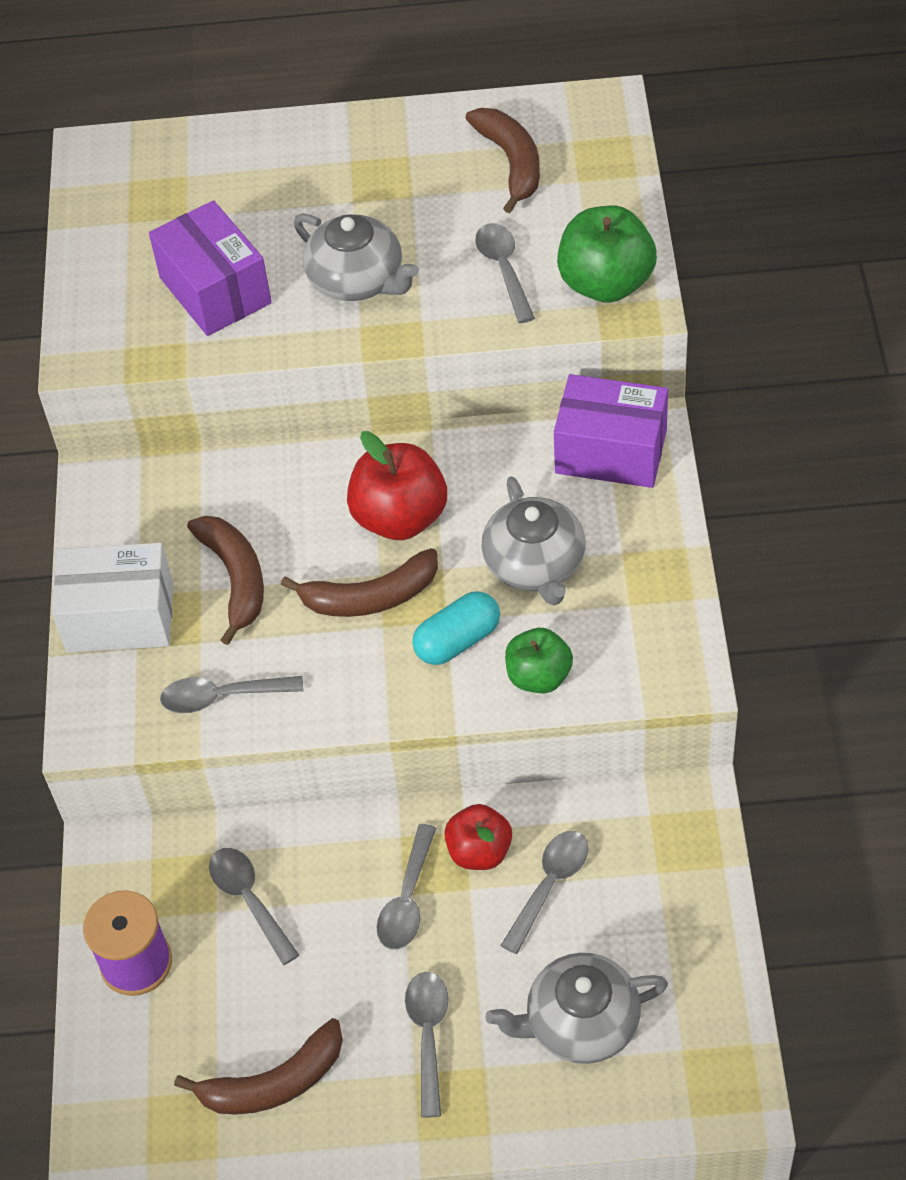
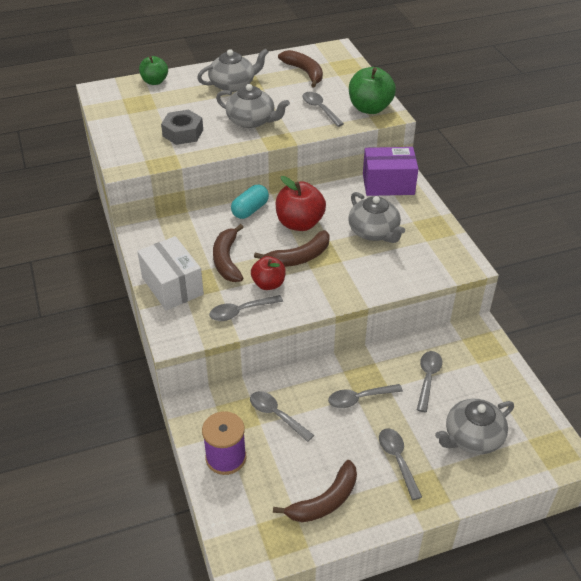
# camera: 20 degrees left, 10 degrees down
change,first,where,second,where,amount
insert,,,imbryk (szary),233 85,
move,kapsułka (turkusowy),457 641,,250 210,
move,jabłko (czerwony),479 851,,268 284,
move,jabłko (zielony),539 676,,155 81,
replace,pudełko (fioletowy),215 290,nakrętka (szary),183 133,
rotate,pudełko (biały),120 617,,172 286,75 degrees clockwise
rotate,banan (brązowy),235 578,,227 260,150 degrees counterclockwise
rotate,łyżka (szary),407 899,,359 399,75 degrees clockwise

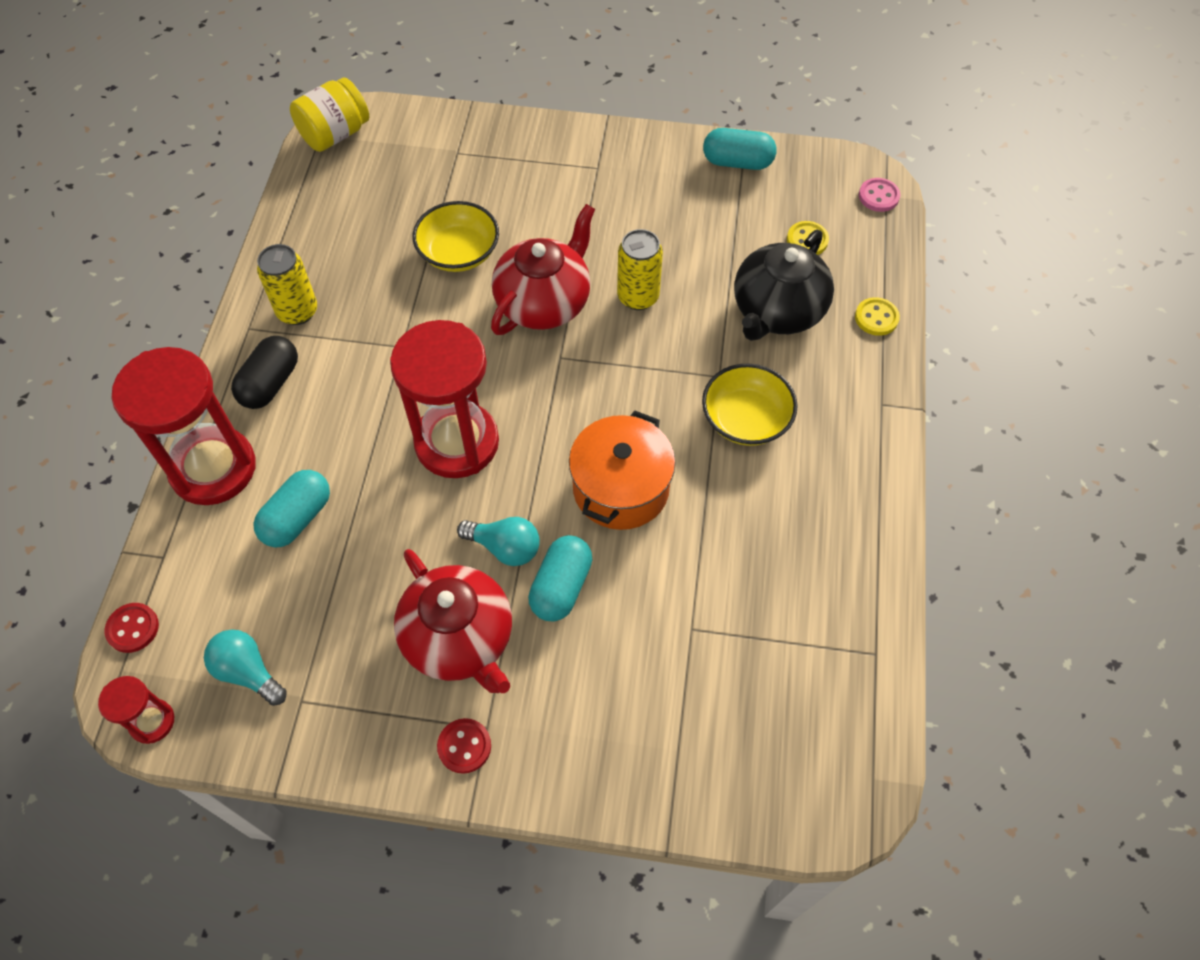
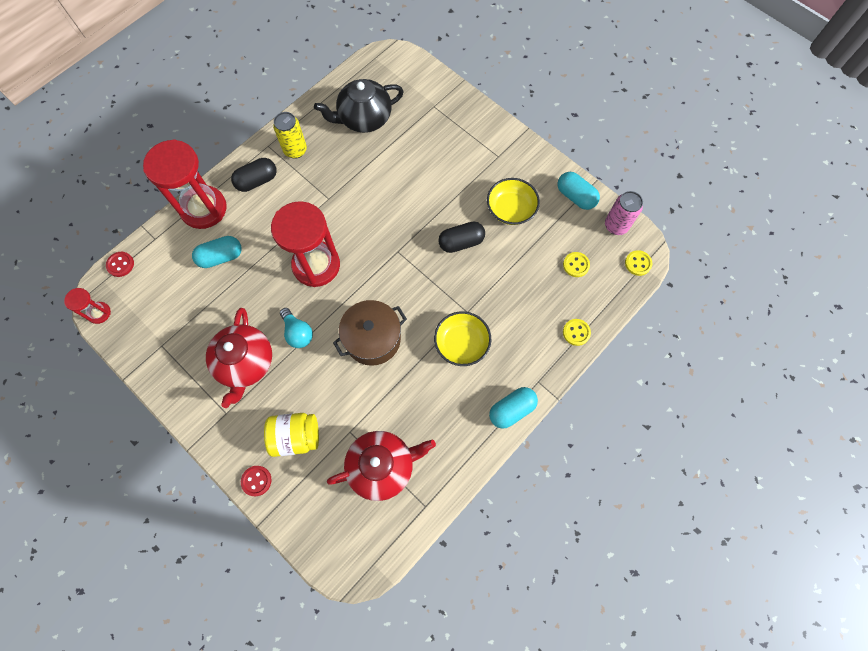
# camera: 35 degrees right, 10 degrees up
change,first,where,second,where,amount
delete,żarówka (turkusowy),248 672,,,
insert,,,puszka (różowy),616 226,
move,słoik (żółty),335 134,,296 437,
move,miska (żółty),459 252,,511 209,
move,guzik (czerwony),464 746,,256 481,
move,imbryk (czerwony),544 302,,382 466,
move,kapsułka (turkusowy),561 587,,511 410,
move,imbryk (czarny),777 311,,364 118,
replace,puszka (żółty),638 297,kapsułka (czarny),461 242,
recolor,garnek (pomarańczowy),621 488,garnek (brązowy),373 339,
recolor,guzik (różowy),878 196,guzik (żółty),638 263,

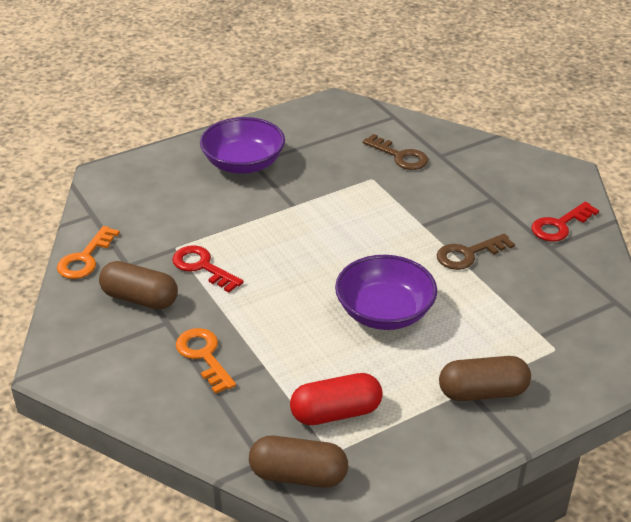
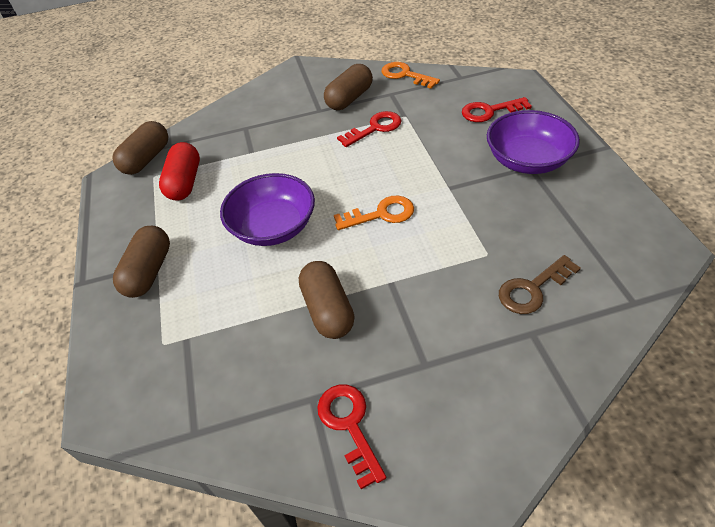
# camera: 110 degrees right, 10 degrees up
change,first,where,second,where,amount
insert,,,klucz (czerwony),489 111,
move,klucz (pomarańczowy),204 356,,381 214,
replace,klucz (brązowy),468 254,kapsułka (brązowy),328 310,

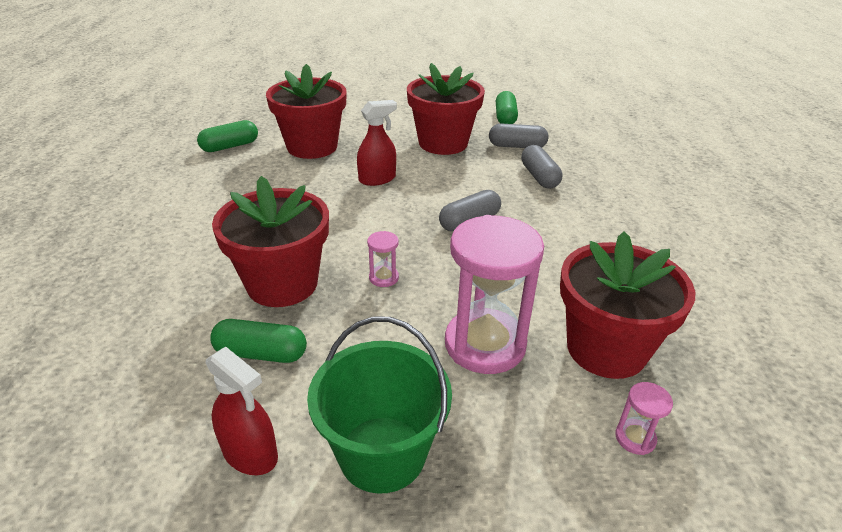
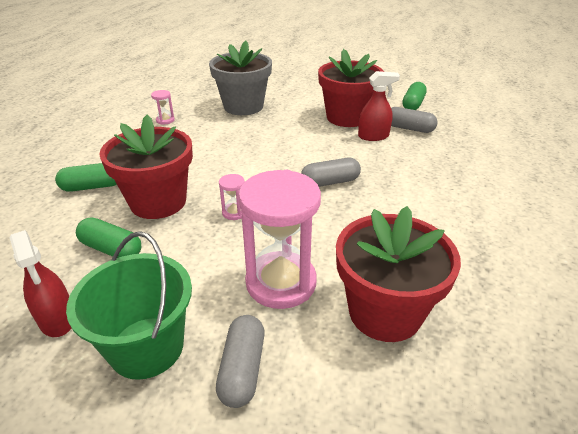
# camera: 20 degrees right, 0 degrees up
change,first,where,second,where,amount
move,kapsułka (zielony),230 146,,93 186,
move,spryskiwacz (czerwony),377 179,,373 136,
move,kapsułka (szary),539 177,,242 369,
move,klepsydra (różowy),635 438,,165 120,
recolor,doniczka (czerwony),312 147,doniczka (szary),243 106,

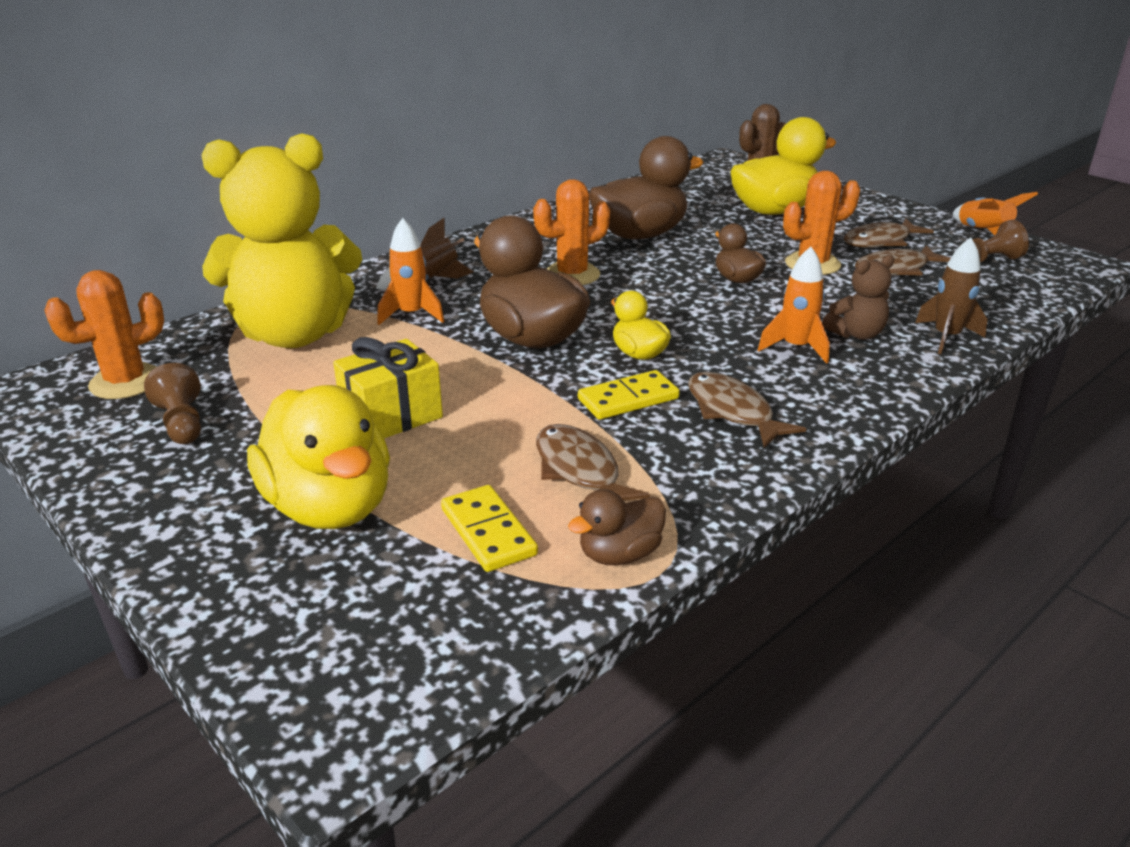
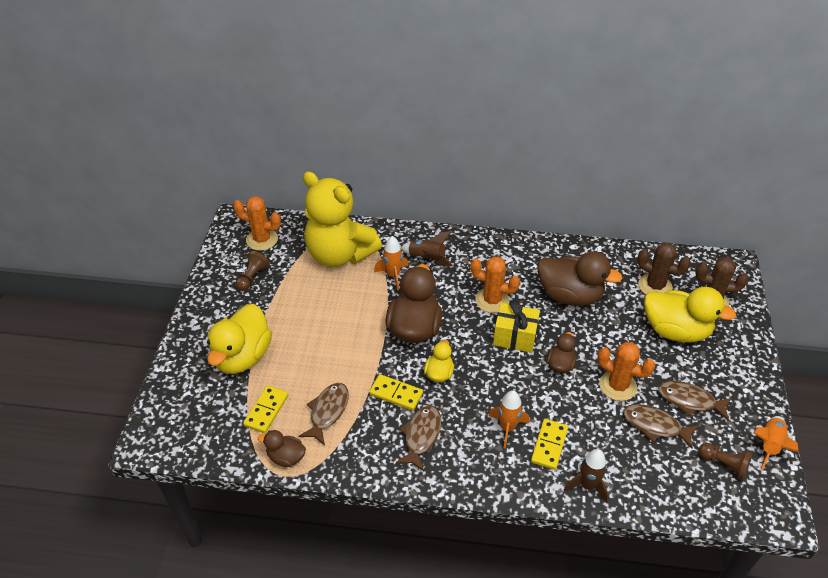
# camera: 50 degrees right, 15 degrees up
change,first,where,second,where,amount
insert,,,kaktus (brązowy),655 286,
move,prezent (żółty),391 416,,515 337,
replace,miś (brązowy),856 334,kostka domina (żółty),549 445,

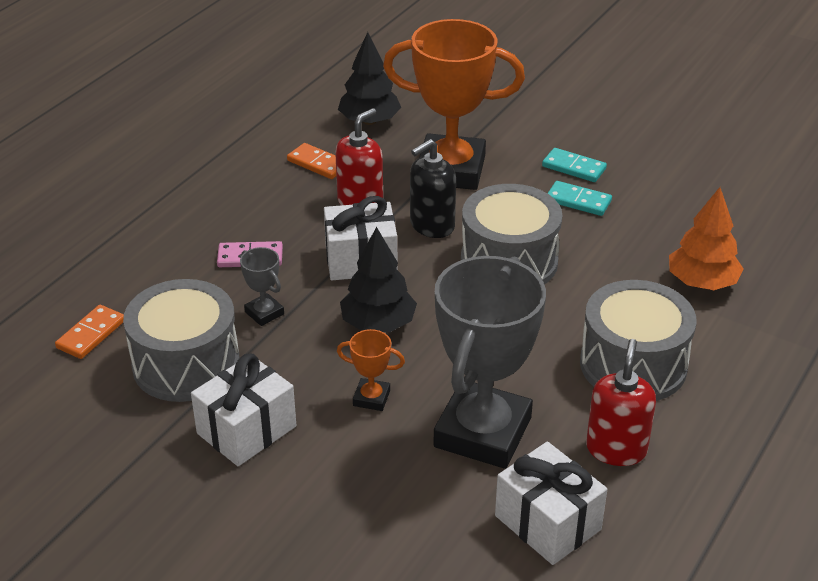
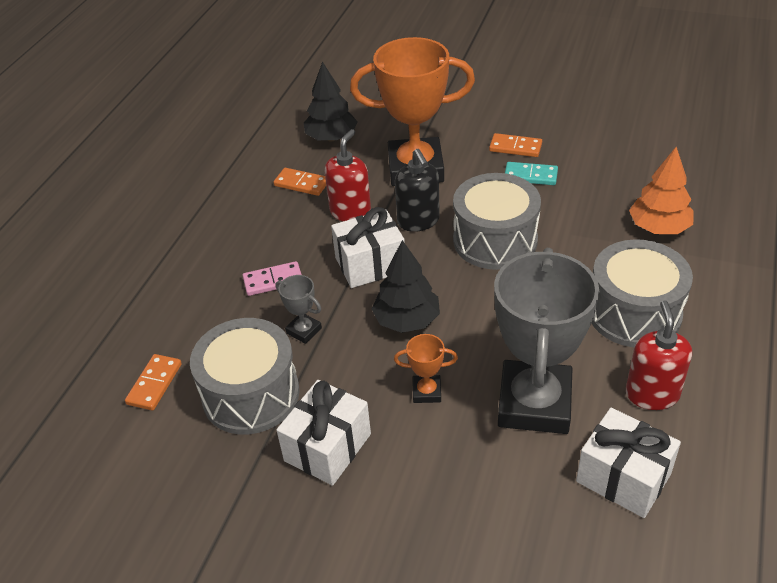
# camera: 10 degrees left, 5 degrees up
change,first,where,second,where,amount
recolor,kostka domina (turkusowy),574 168,kostka domina (pomarańczowy),515 147,
rotate,dozownik mydła (czarny),432 225,,418 221,60 degrees counterclockwise

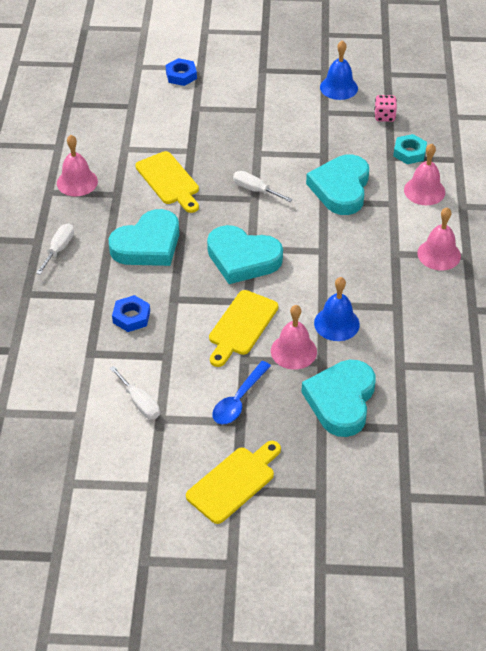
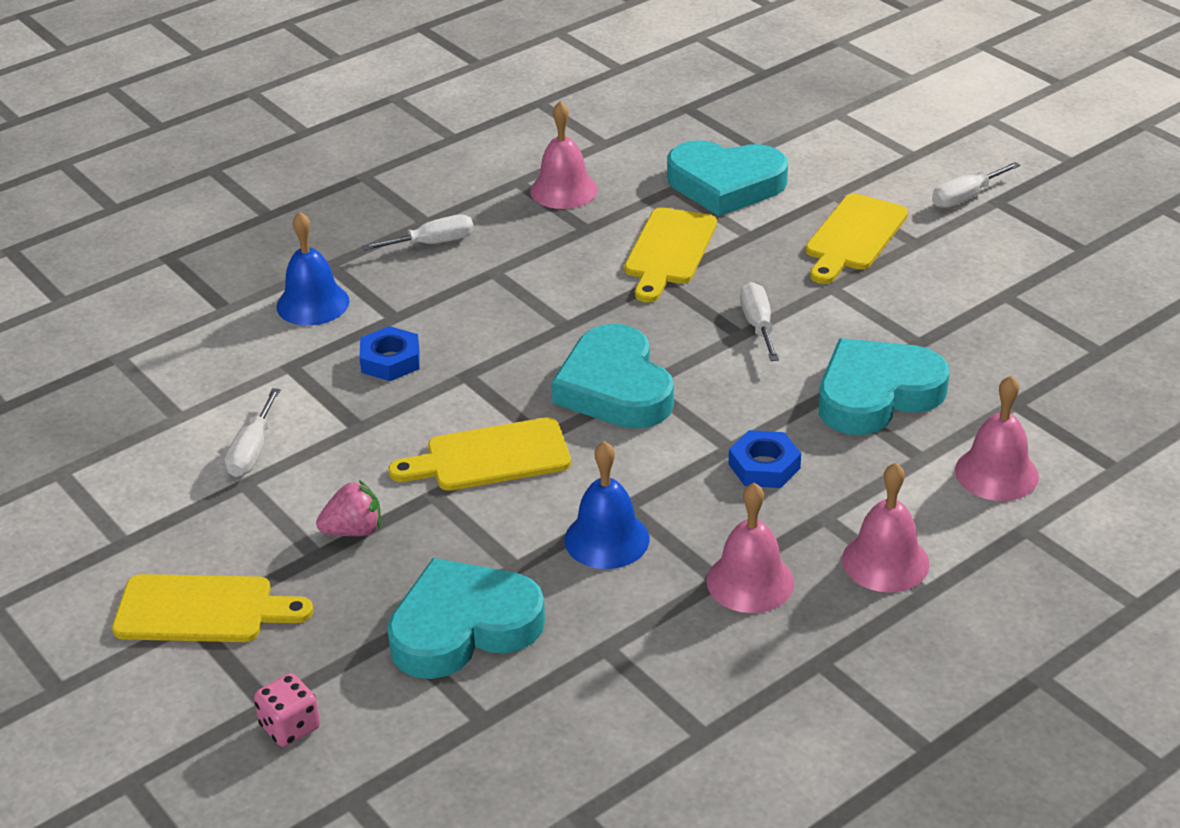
# camera: 50 degrees right, 10 degrees down
change,first,where,second,where,amount
delete,nakrętka (turkusowy),409 152,,,
insert,,,deska do krojenia (żółty),854 237,
insert,,,śrubokręt (biały),965 197,
move,serce (turkusowy),148 245,,725 184,
move,nakrętka (niebieski),181 75,,764 466,
move,dzwonek (różowy),293 351,,750 581,
move,dzwonek (niebieski),338 87,,312 303,
move,kostka do gry (różowy),384 116,,290 727,
replace,łyżka (niebieski),239 400,truskawka (różowy),354 531,

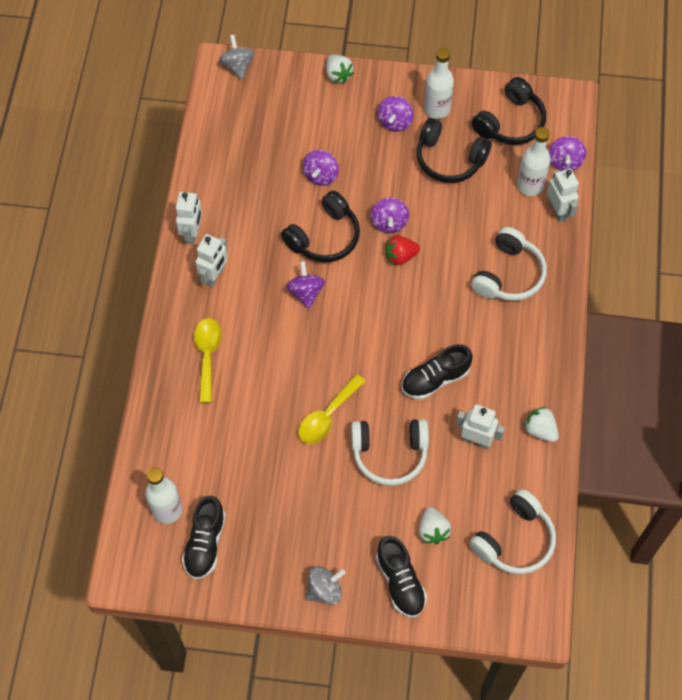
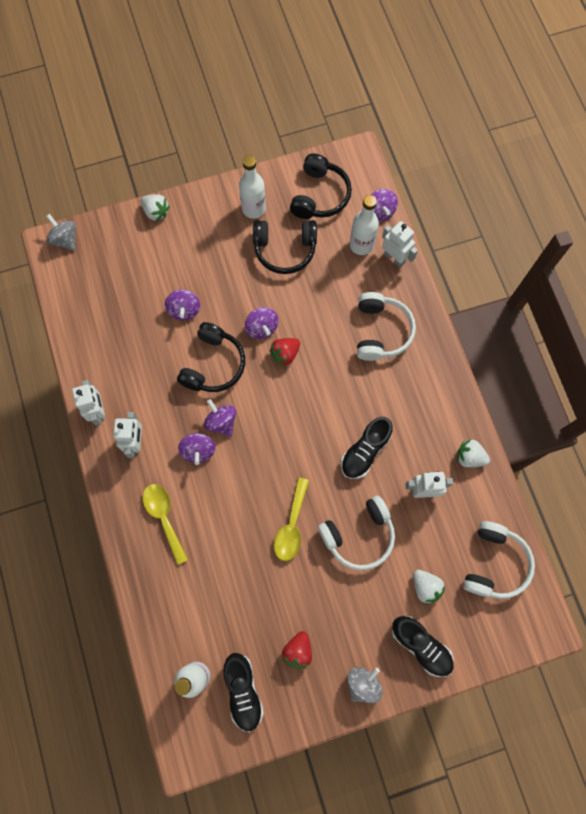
# camera: 25 degrees left, 10 degrees up
change,first,where,second,where,amount
insert,,,truskawka (czerwony),298 650,
move,bączek (fioletowy),395 122,,198 450,

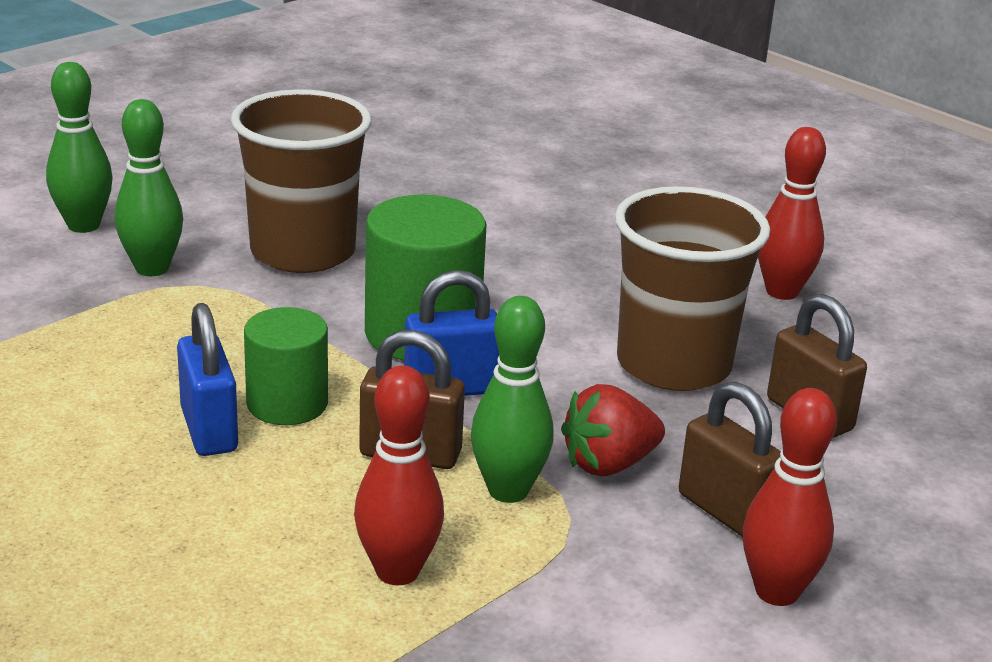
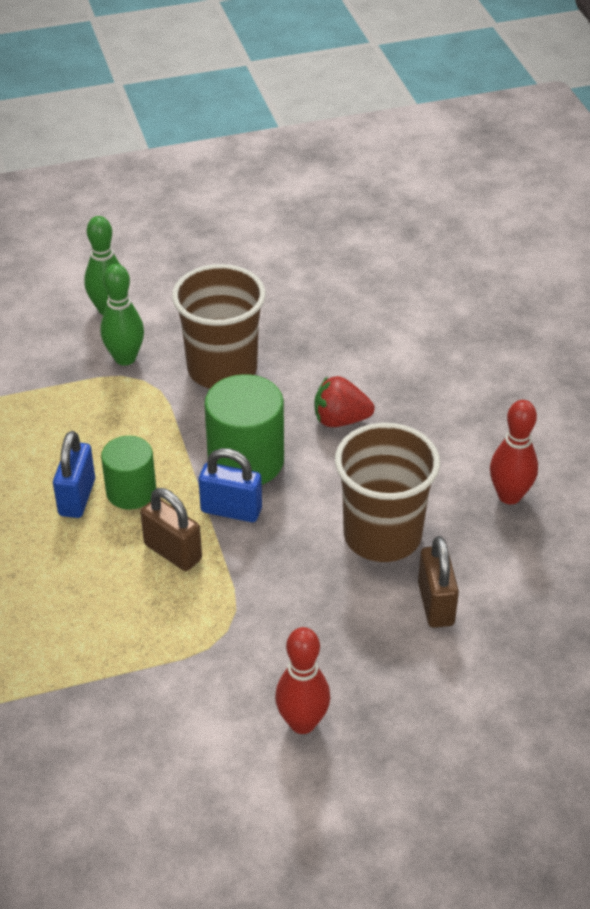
# camera: 30 degrees right, 15 degrees up
change,first,where,second,where,amount
delete,kręgiel (czerwony),397 571,,,
delete,kręgiel (zielony),508 491,,,
delete,kłódka (brązowy),725 511,,,
move,truskawka (czerwony),608 464,,340 420,

